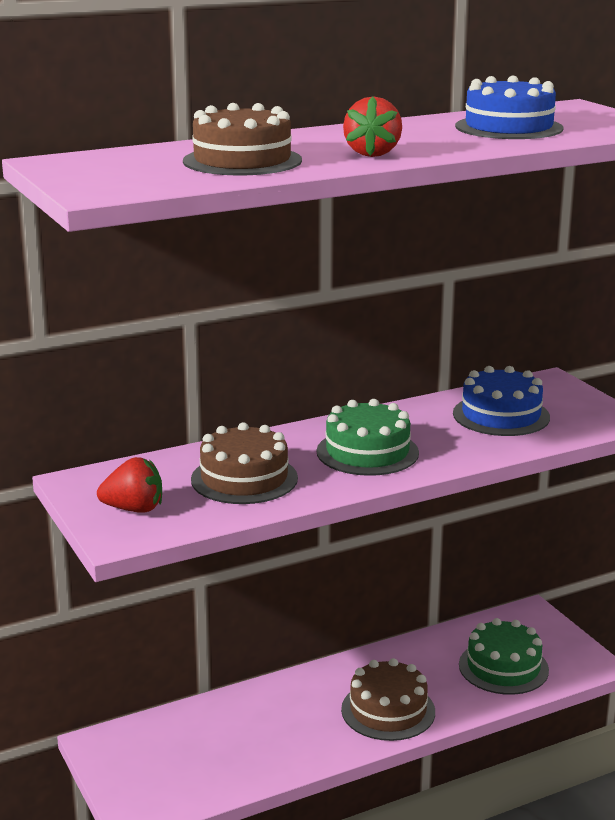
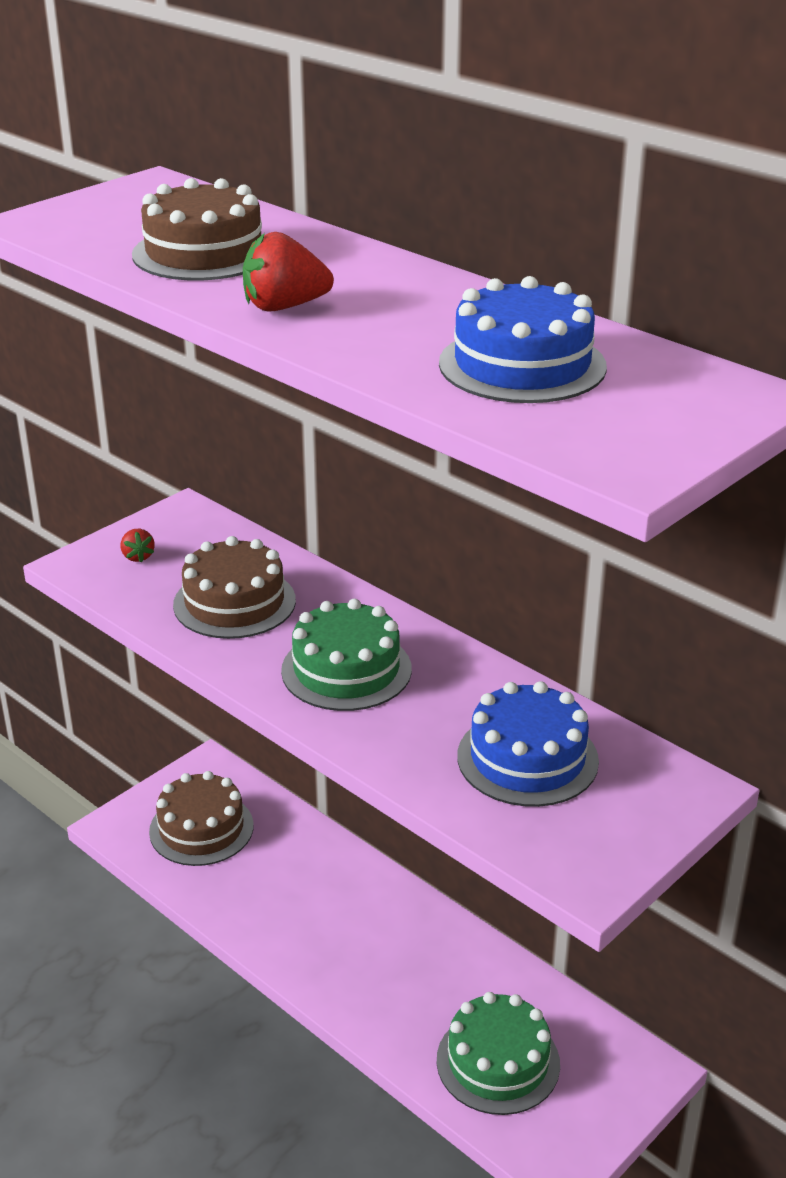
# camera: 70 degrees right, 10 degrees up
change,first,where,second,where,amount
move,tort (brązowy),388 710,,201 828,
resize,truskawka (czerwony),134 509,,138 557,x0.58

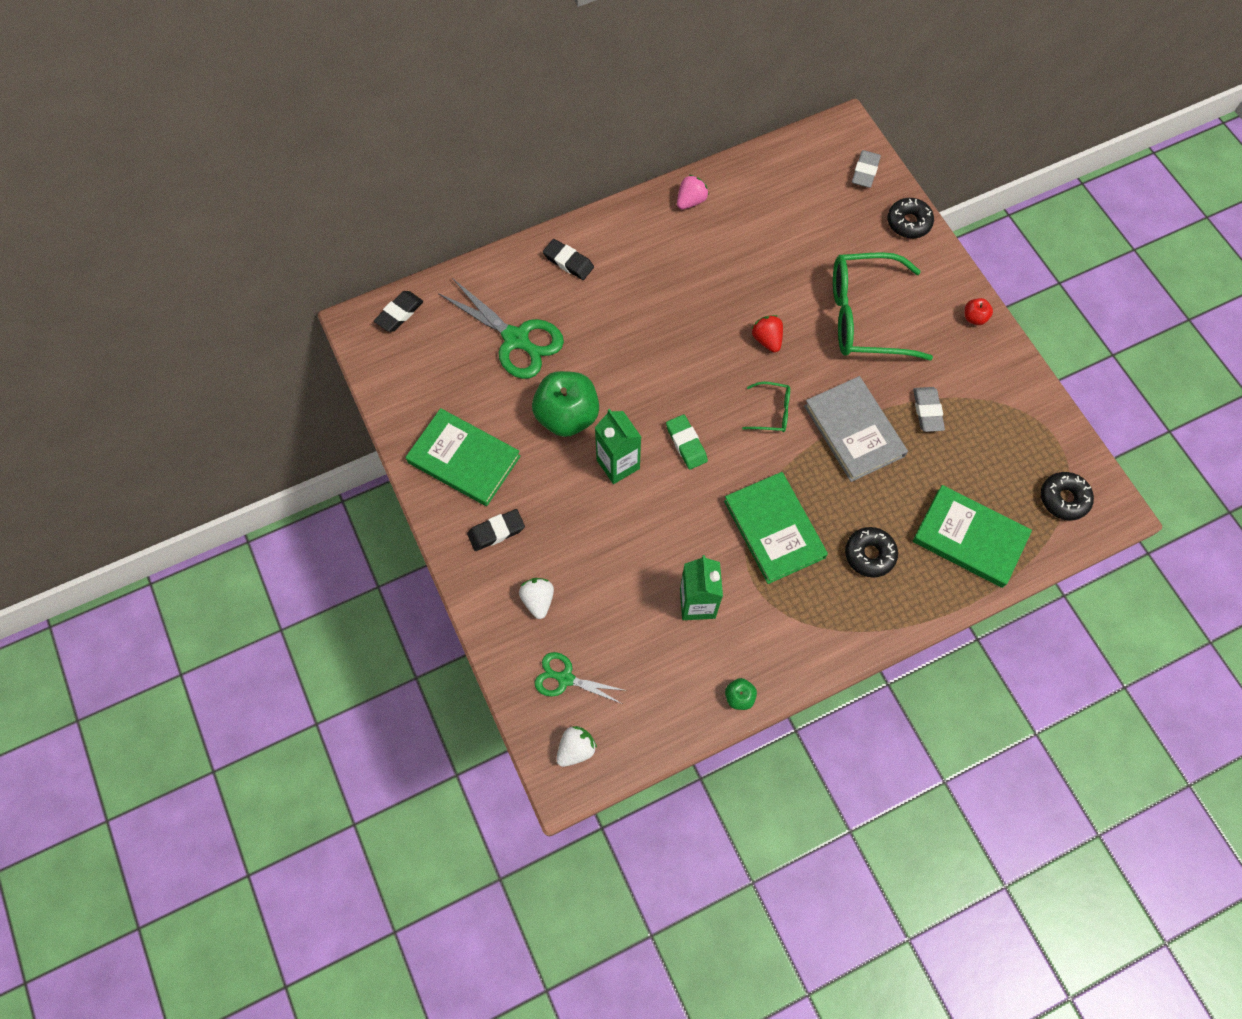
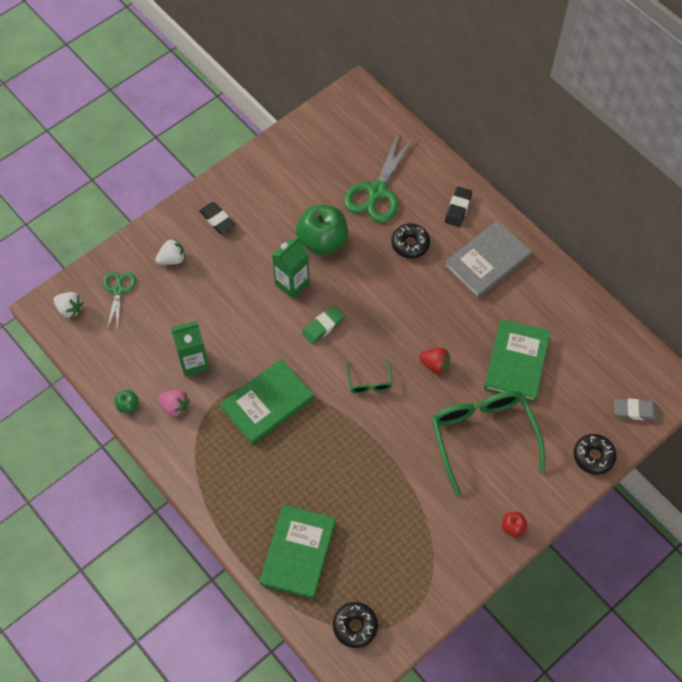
# camera: 75 degrees right, 5 degrees down
change,first,where,second,where,amount
delete,gumka do mazania (czarny),399 313,,,
delete,gumka do mazania (szary),927 411,,,
move,książka (zielony),464 459,,516 362,
move,truskawka (różowy),691 201,,175 406,
move,książka (szary),854 431,,487 261,
move,donut (czarny),869 554,,410 244,
rotate,truskawka (czerwony),767 339,,435 365,60 degrees clockwise

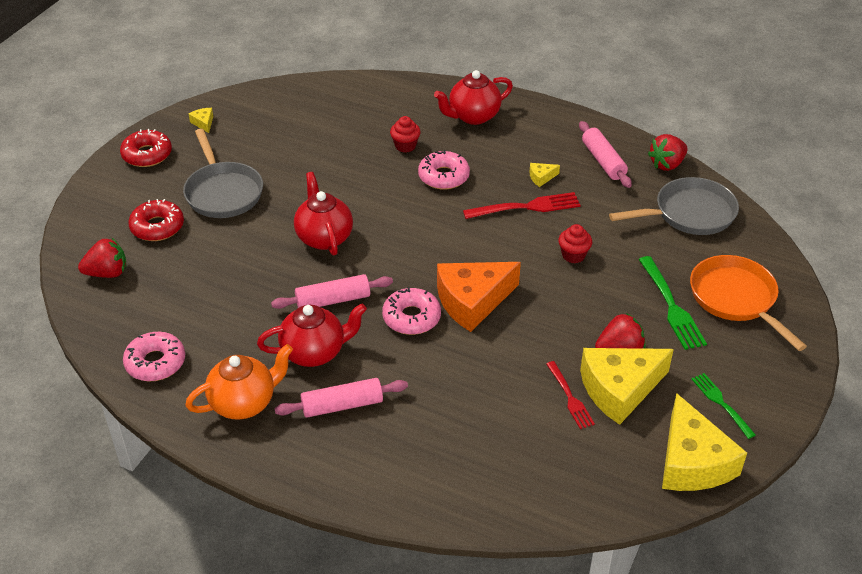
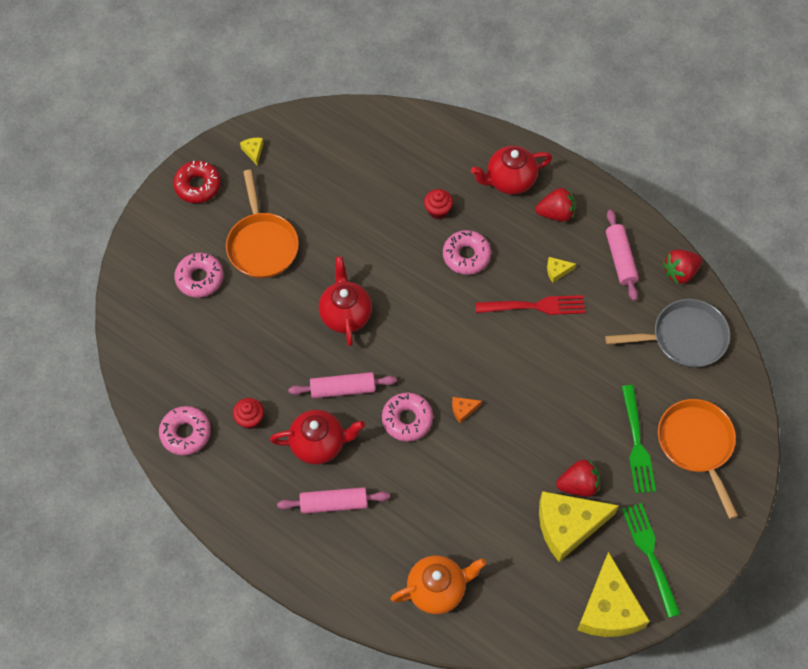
# camera: 10 degrees right, 20 degrees up
change,first,where,second,where,amount
delete,widelec (czerwony),570 397,,,
move,truskawka (czerwony),107 273,,556 213,
move,imbryk (pomarańczowy),244 403,,437 589,
move,muffinka (czerwony),573 255,,250 419,
recolor,donut (czerwony),157 227,donut (różowy),200 278,
recolor,patelnia (szary),223 192,patelnia (pomarańczowy),262 245,
resize,ser (pomarańczowy),472 301,,463 410,x0.40
resize,widelec (zielony),721 403,,650 555,x1.57

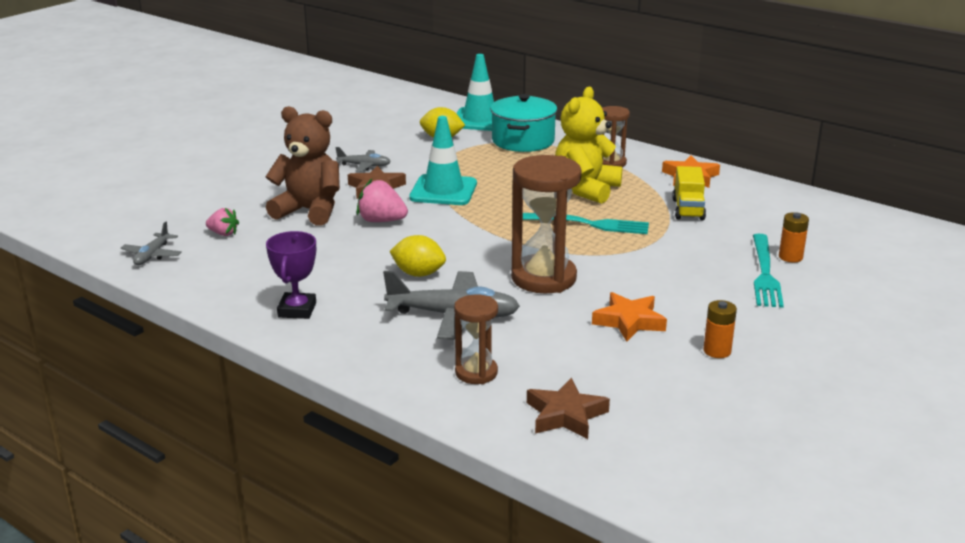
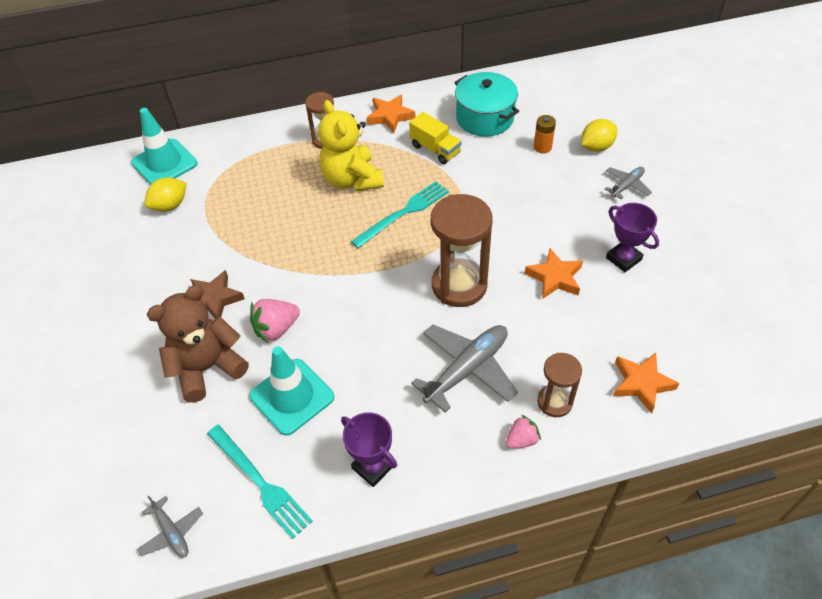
# camera: 50 degrees left, 25 degrees up
change,first,where,second,where,amount
move,truskawka (różowy),223 233,,521 440,
move,samolot (szary),364 166,,627 185,
move,cytryna (żółty),418 274,,596 147,
move,pachołek (turkusowy),443 191,,292 396,
move,garnek (turkusowy),523 141,,484 118,
move,widelec (turkusowy),764 273,,260 482,
replace,bateria (pomarańczowy),717 351,puchar (fioletowy),623 259,
recolor,gwiazda (brązowy),565 415,gwiazda (pomarańczowy),641 383,

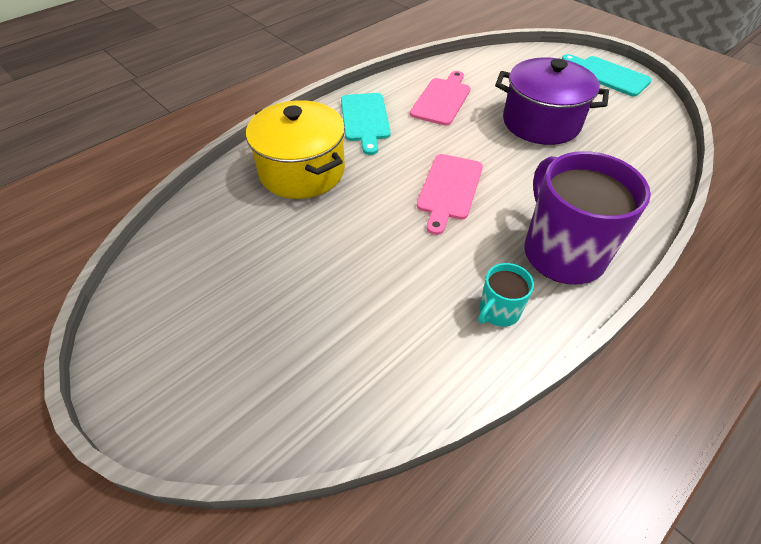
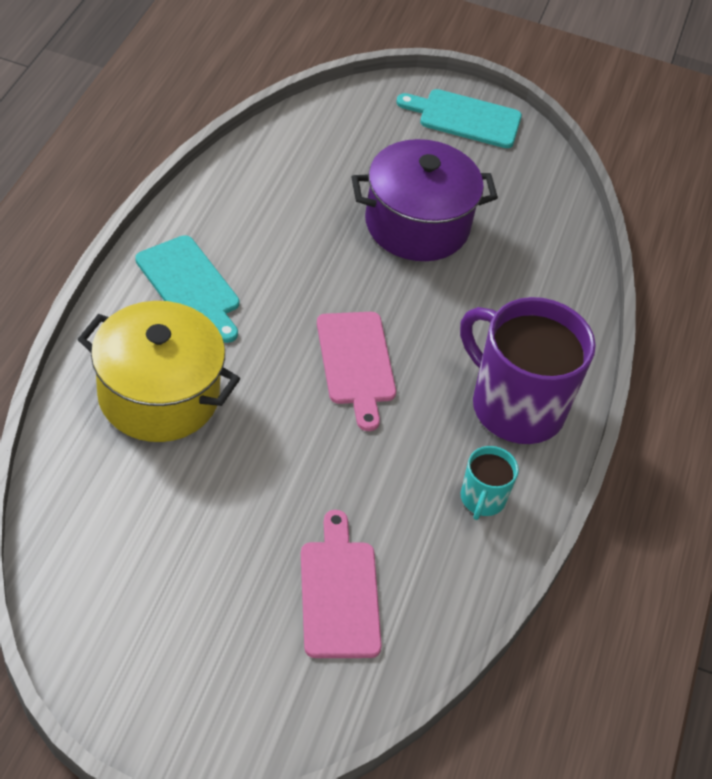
# camera: 35 degrees left, 0 degrees up
change,first,where,second,where,amount
move,deska do krojenia (różowy),442 100,,339 593,

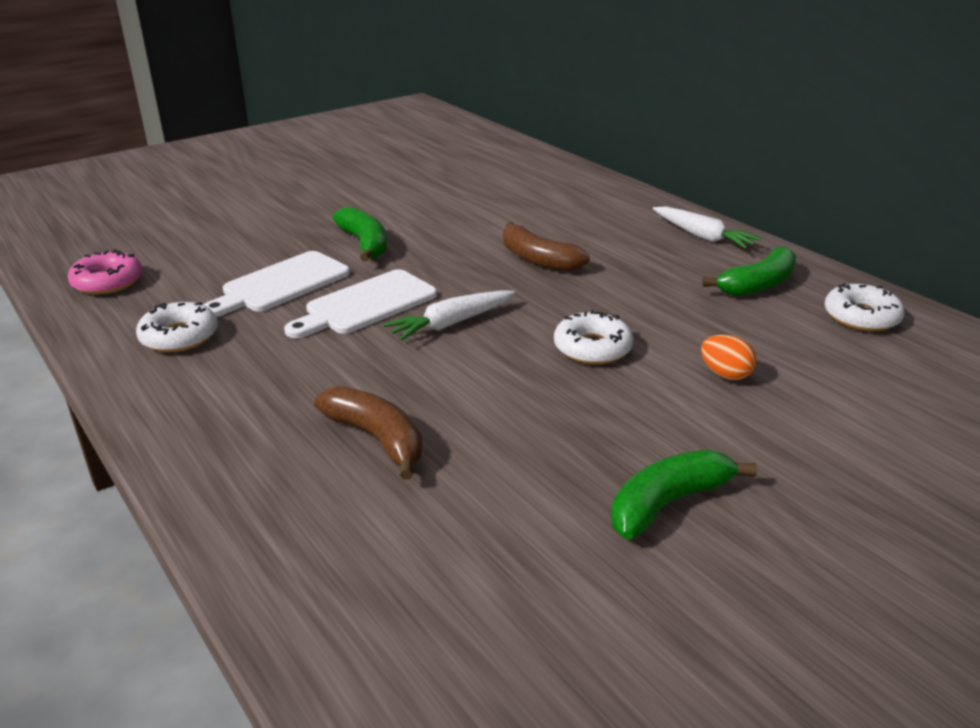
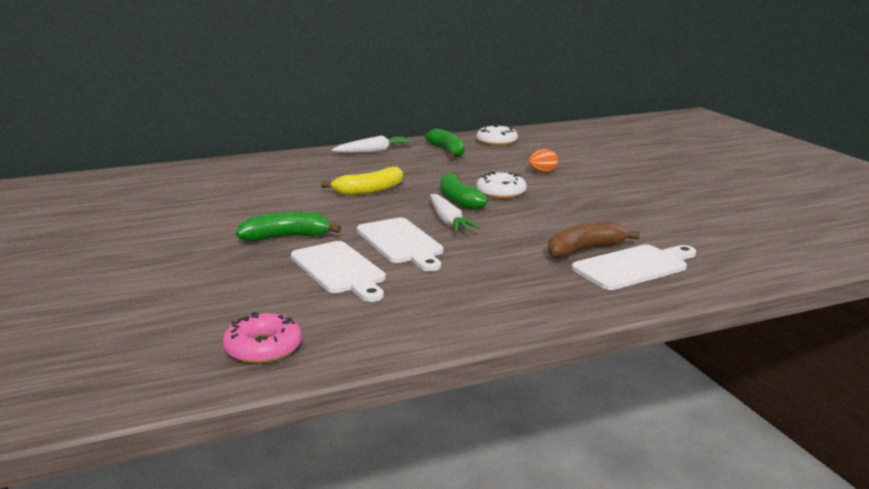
# camera: 75 degrees left, 10 degrees down
change,first,where,second,where,amount
delete,donut (biały),179 336,,,
insert,,,deska do krojenia (biały),633 267,
move,banan (zielony),668 503,,458 200,
recolor,banan (brązowy),537 259,banan (żółty),369 191,

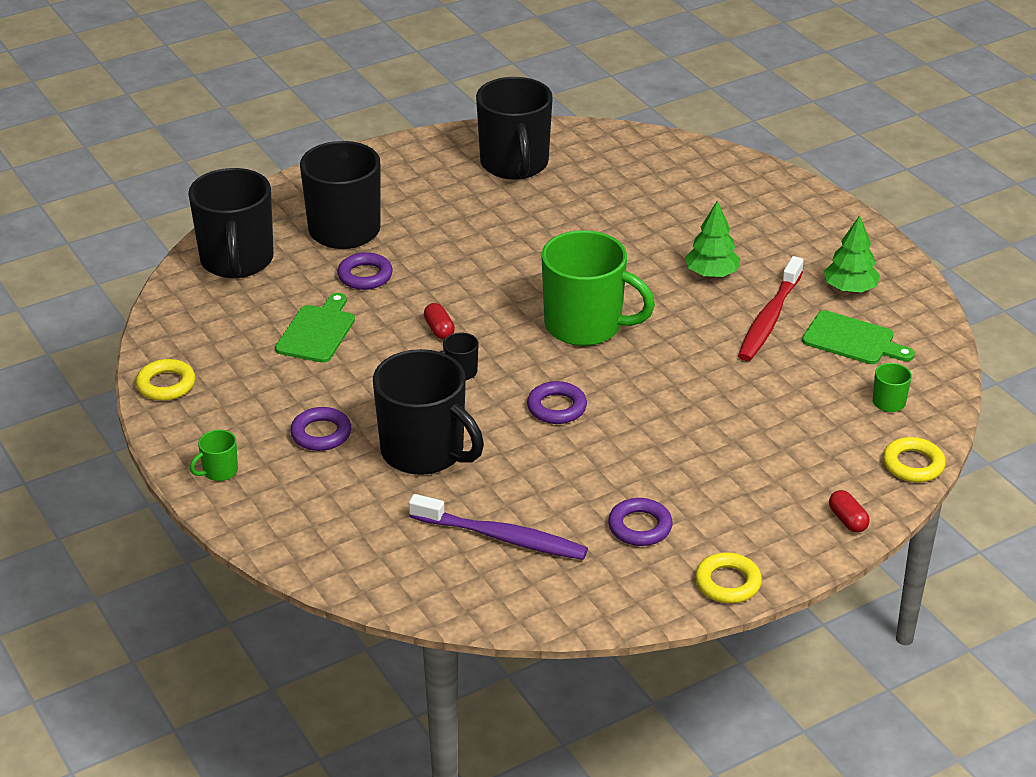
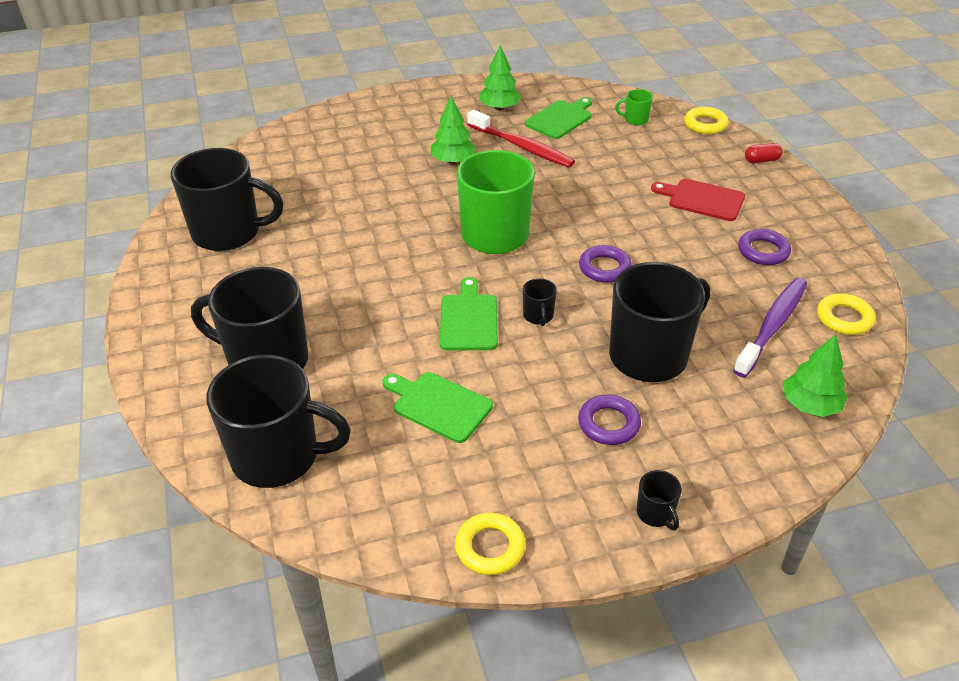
# camera: 75 degrees left, 5 degrees up
change,first,where,second,where,amount
delete,pierścień (fioletowy),365 276,,,
insert,,,deska do krojenia (czerwony),702 199,
insert,,,drzewko (zielony),810 405,
move,pierścień (żółty),727 583,,844 318,
replace,kapsułka (czerwony),439 329,deska do krojenia (zielony),469 319,
recolor,kubek (zielony),219 471,kubek (czarny),656 513,

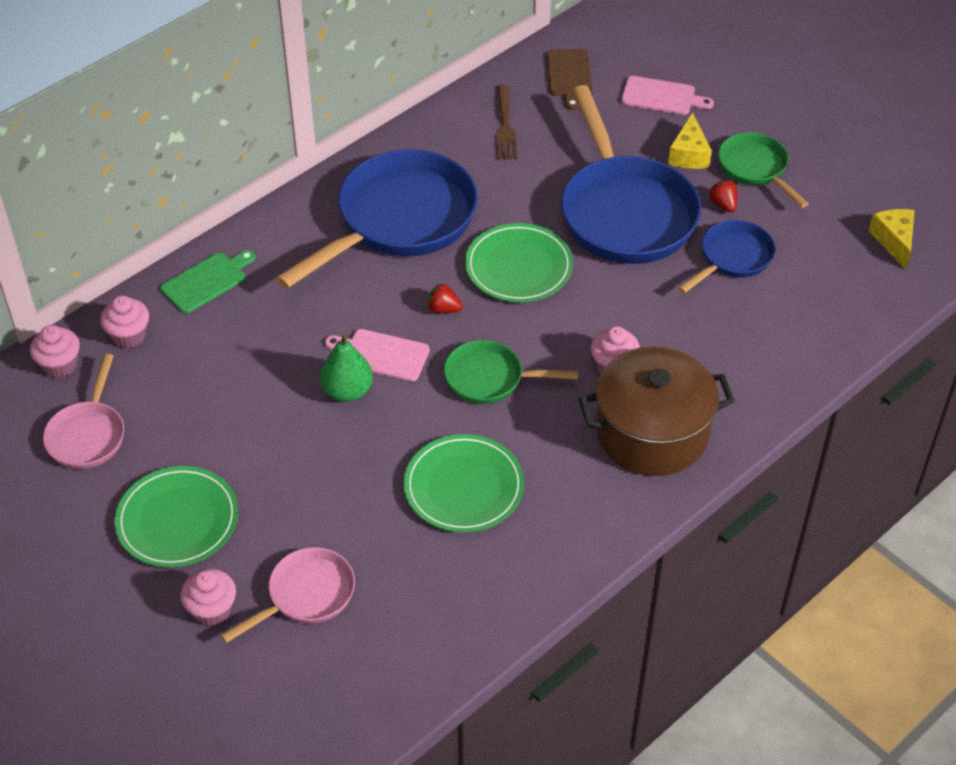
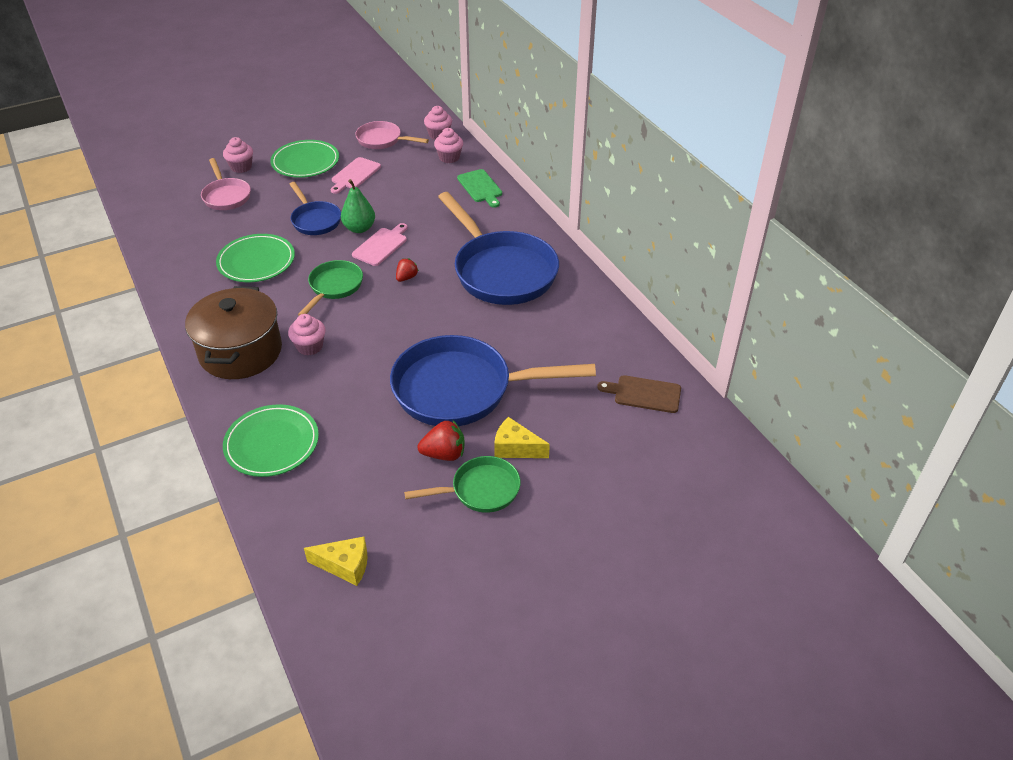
# camera: 105 degrees right, 5 degrees down
change,first,where,second,where,amount
delete,widelec (brązowy),505 125,,,
move,talerz (zielony),518 267,,272 443,
move,deska do krojenia (różowy),661 97,,354 175,
move,patelnia (niebieski),732 258,,315 220,
resize,truskawka (czerwony),723 205,,444 454,x1.54

